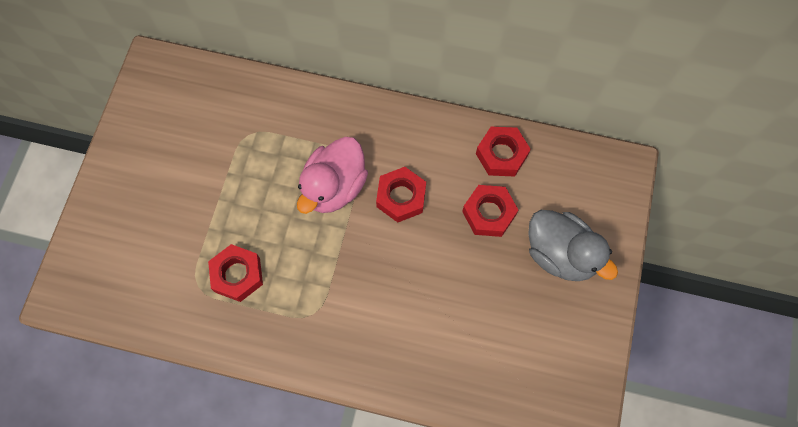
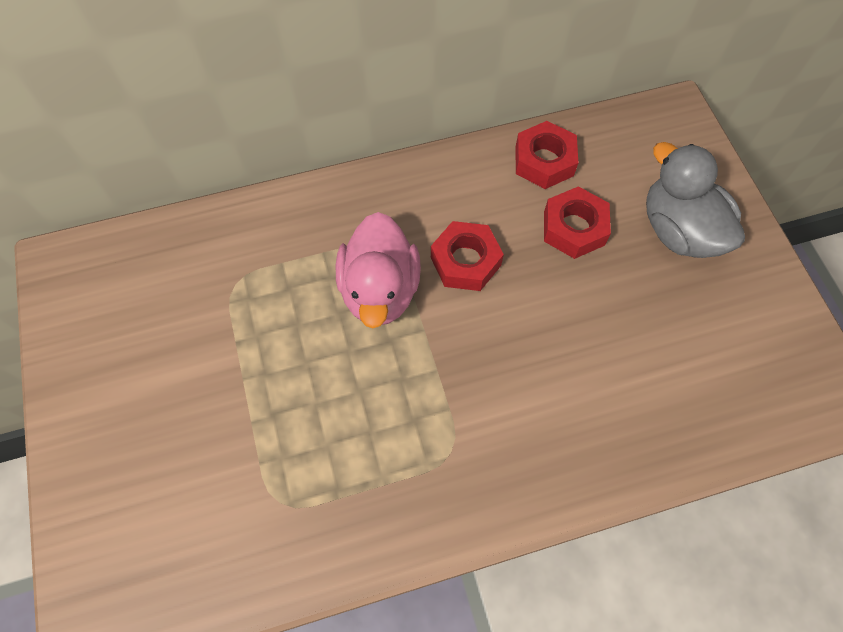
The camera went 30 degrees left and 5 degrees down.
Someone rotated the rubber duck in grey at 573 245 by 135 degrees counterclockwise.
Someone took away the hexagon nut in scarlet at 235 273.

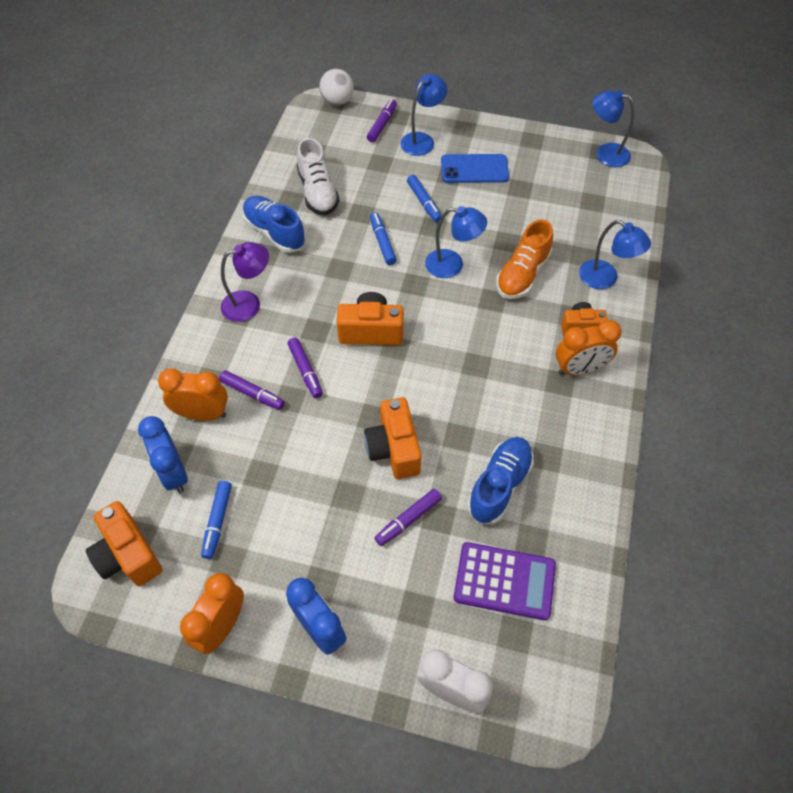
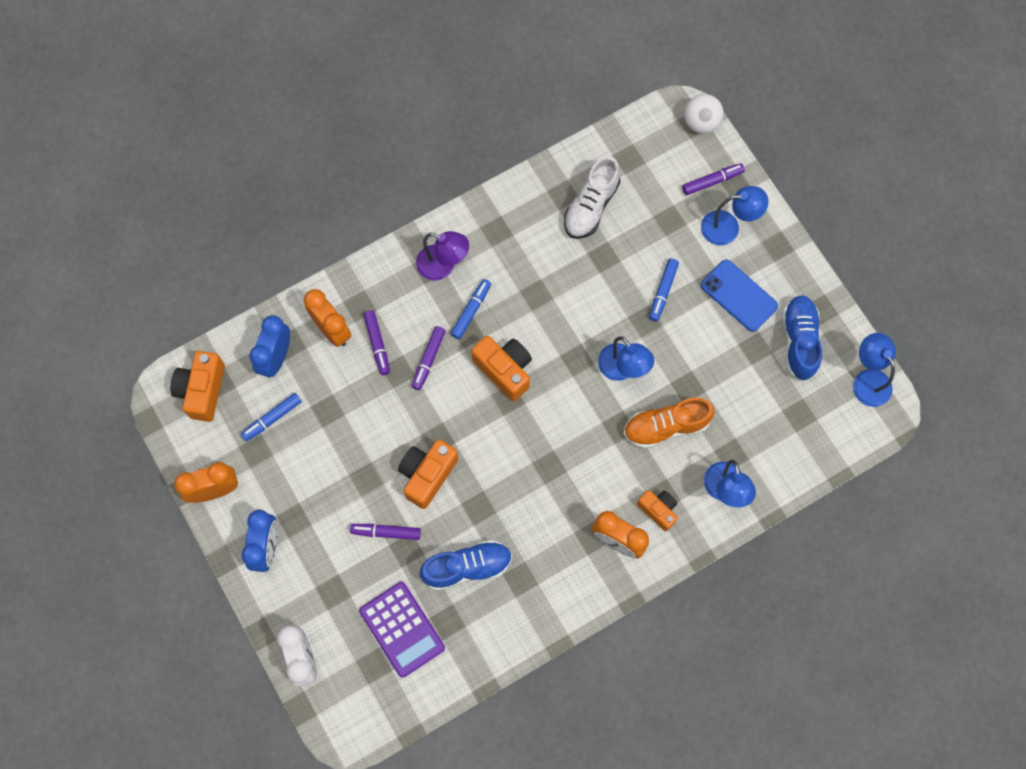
The camera went 45 degrees right and 15 degrees up.
Someone carried the lace-up shoe in blue from 274 224 to 802 338.
Someone carried the marker pen in blue from 383 238 to 470 309.

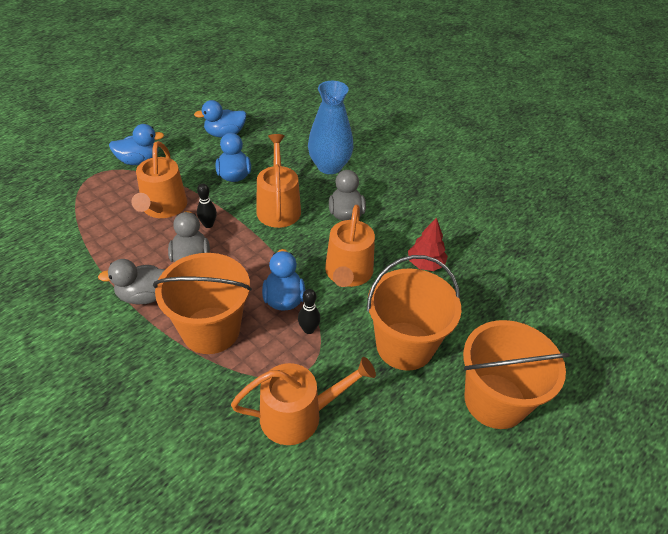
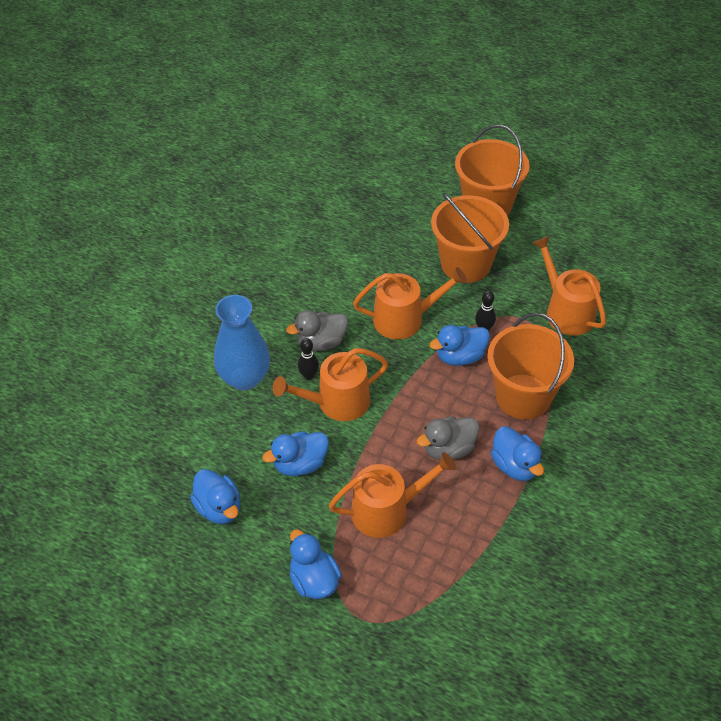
The camera went 105 degrees left and 5 degrees up.
Someone carried the tenpin in black from 207 205 to 308 359.
Someone took away the tree in scarlet at 428 244.
Someone repainted the rubber duck in grey at 131 281, which became the rubber duck in blue at 517 453.

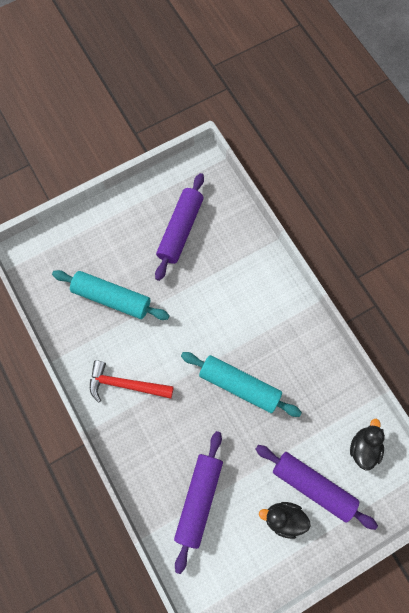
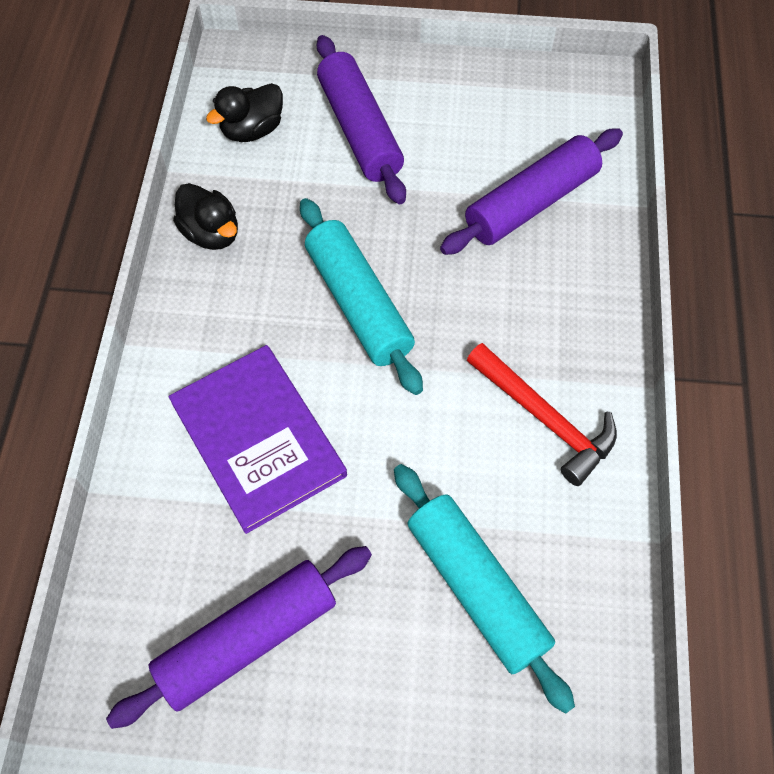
The camera went 145 degrees left and 10 degrees down.
Someone carried the rubber duck in black from 285 520 to 205 216.
Someone put down the hardback in purple at 257 439.

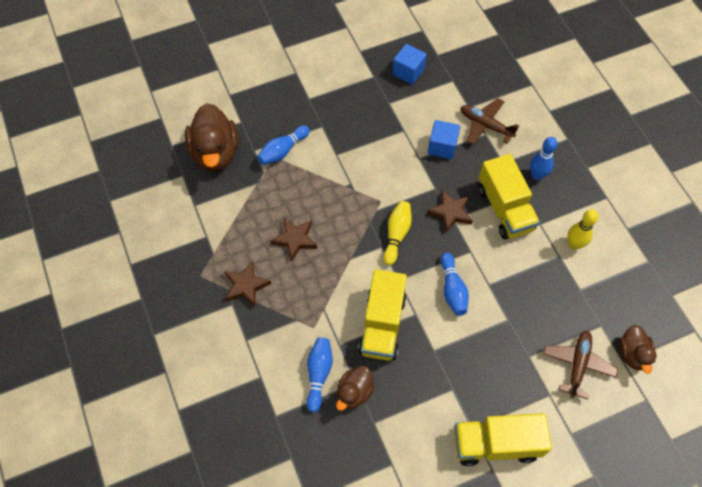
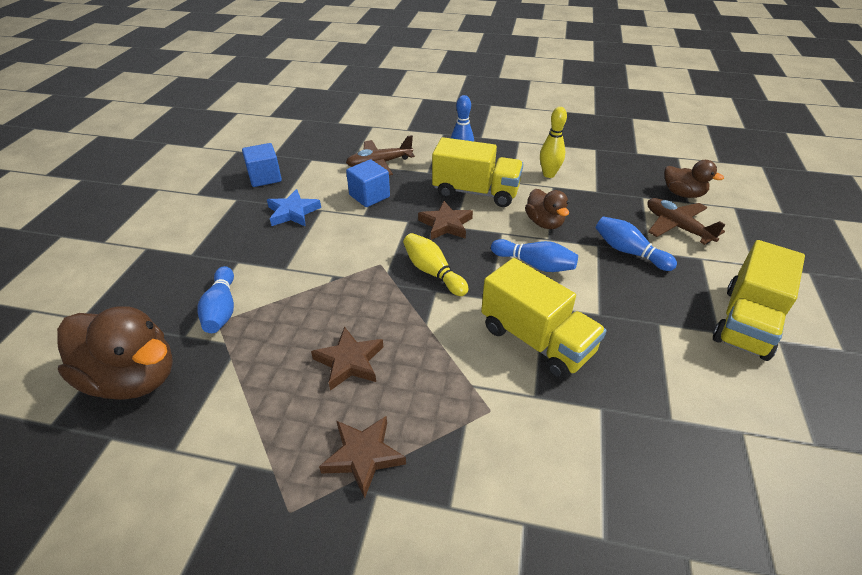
The camera went 55 degrees left and 20 degrees down.
Someone carried the tenpin in blue from 319 375 to 636 243.
Someone carried the rubber duck in brown from 355 388 to 547 209.
Someone put down the star shape in blue at 294 208.

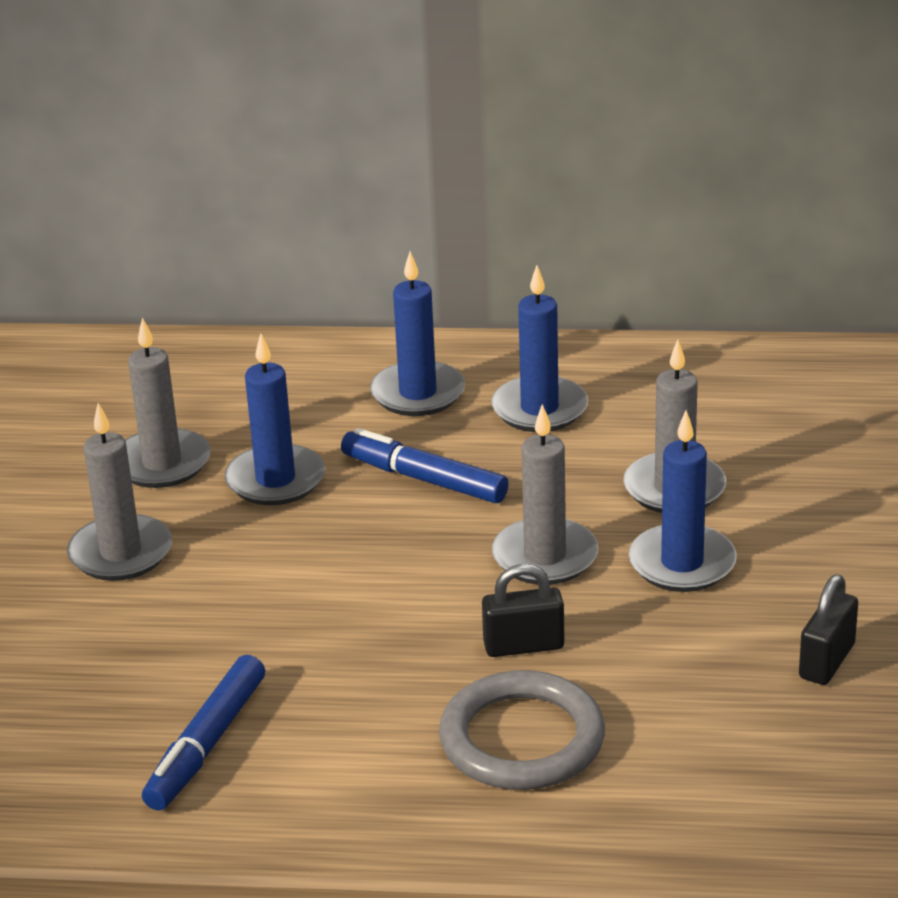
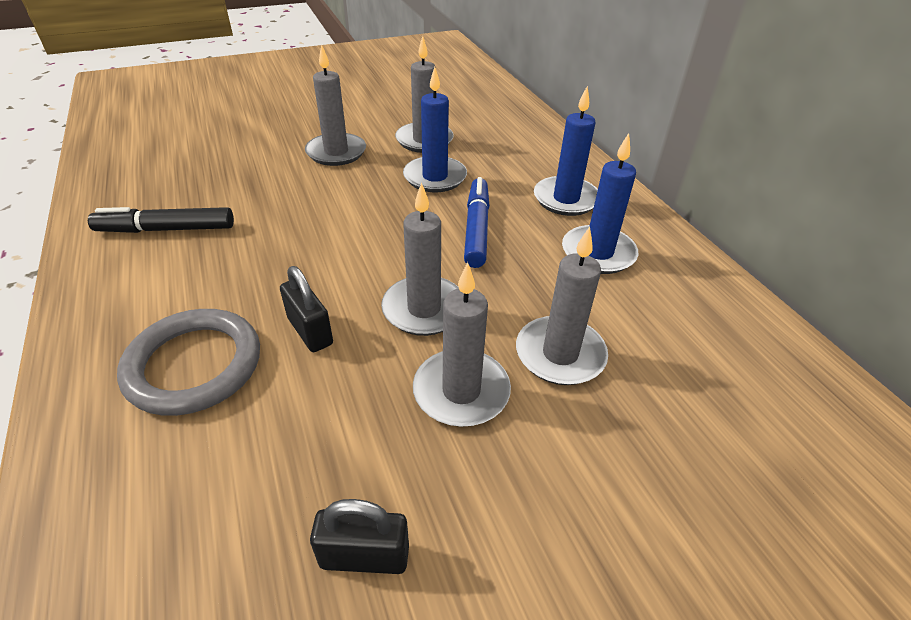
The camera went 60 degrees right and 10 degrees up.
Someone repainted the candle in blue at 683 501, which became the candle in grey at 462 344.
Someone repainted the marker pen in blue at 203 733, which became the marker pen in black at 161 220.

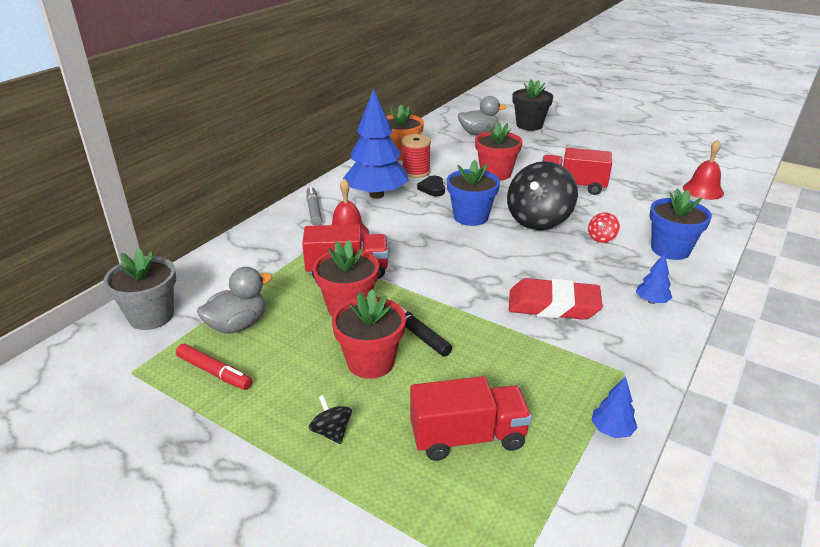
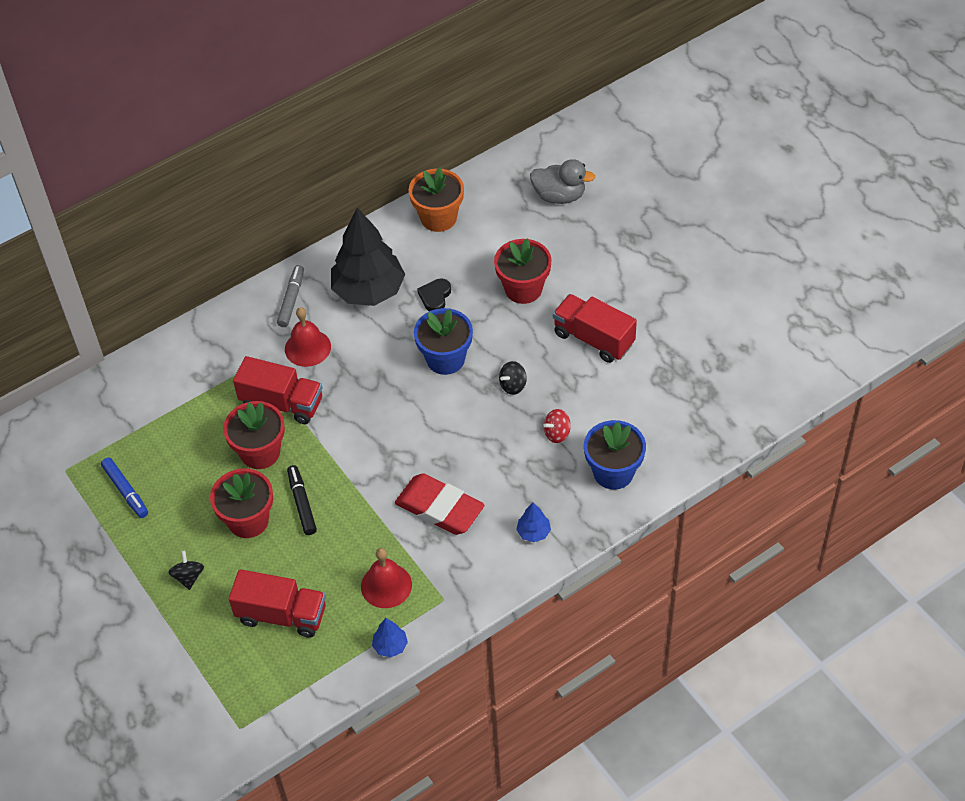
The camera went 25 degrees right and 20 degrees up.
Someone took away the plant pot in black at 532 105.
Someone repainted the tree in blue at 375 144, which became the tree in black at 368 257.
Someone took away the reel of thread in scarlet at 416 156.
Someone carried the school bell in scarlet from 703 170 to 386 578.
Someone scaled the spinning top in black at 542 195 by 0.43.
Someone took away the plant pot in grey at 139 289.
Someone took away the rubber duck in grey at 234 300.
Someone repainted the marker pen in scarlet at 214 367, which became the marker pen in blue at 124 487.

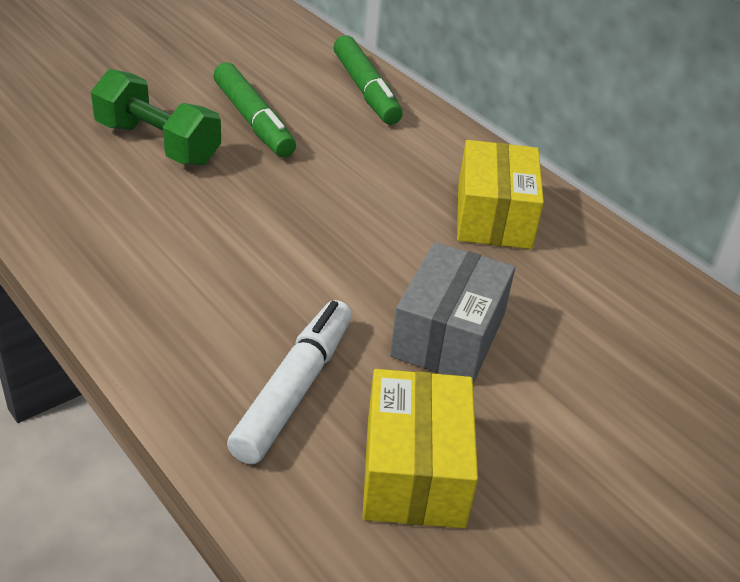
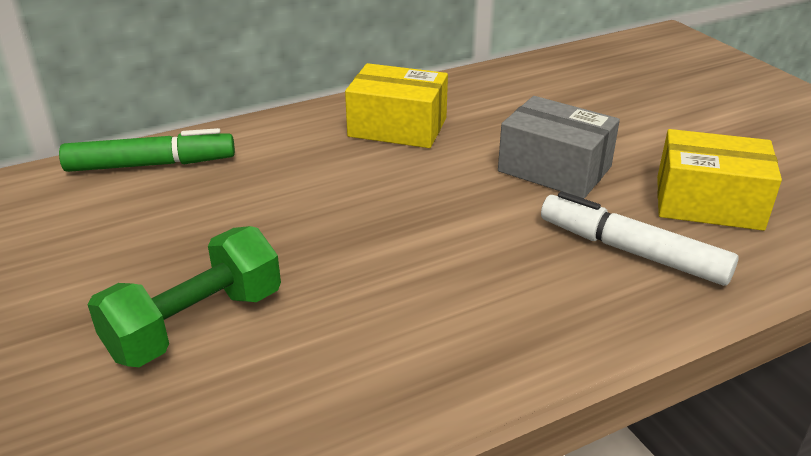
The camera went 75 degrees left and 5 degrees down.
Someone took away the marker pen in leaf-green at 254 110.

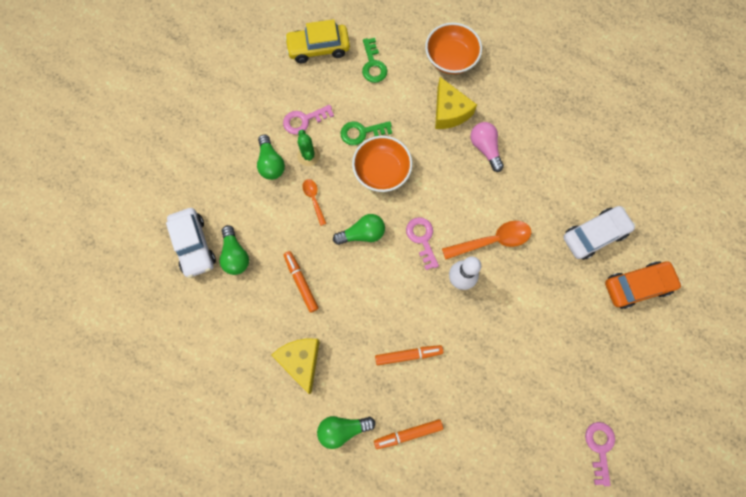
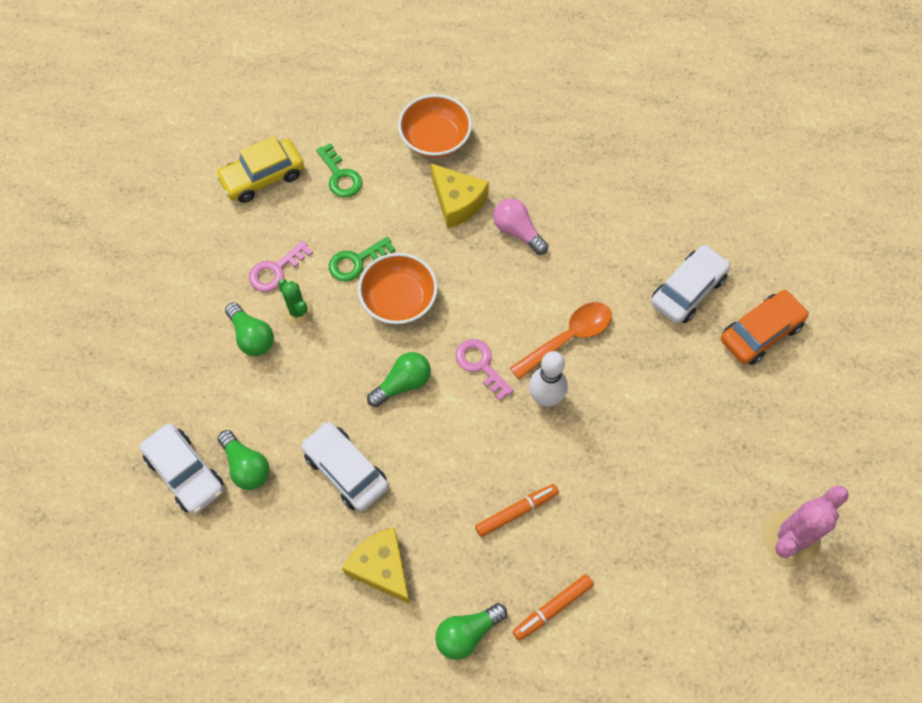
The camera went 20 degrees left and 10 degrees down.
Someone took away the teaspoon in orange at 315 202.
Someone swapped the marker pen in orange at 301 282 for the automobile in white at 345 467.
Someone swapped the latchkey in rose-pink at 600 454 for the saguaro cactus in rose-pink at 806 526.

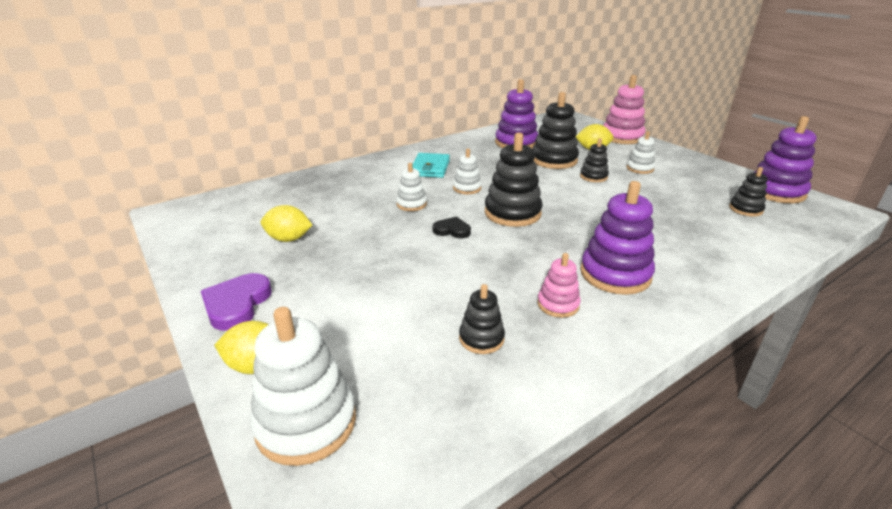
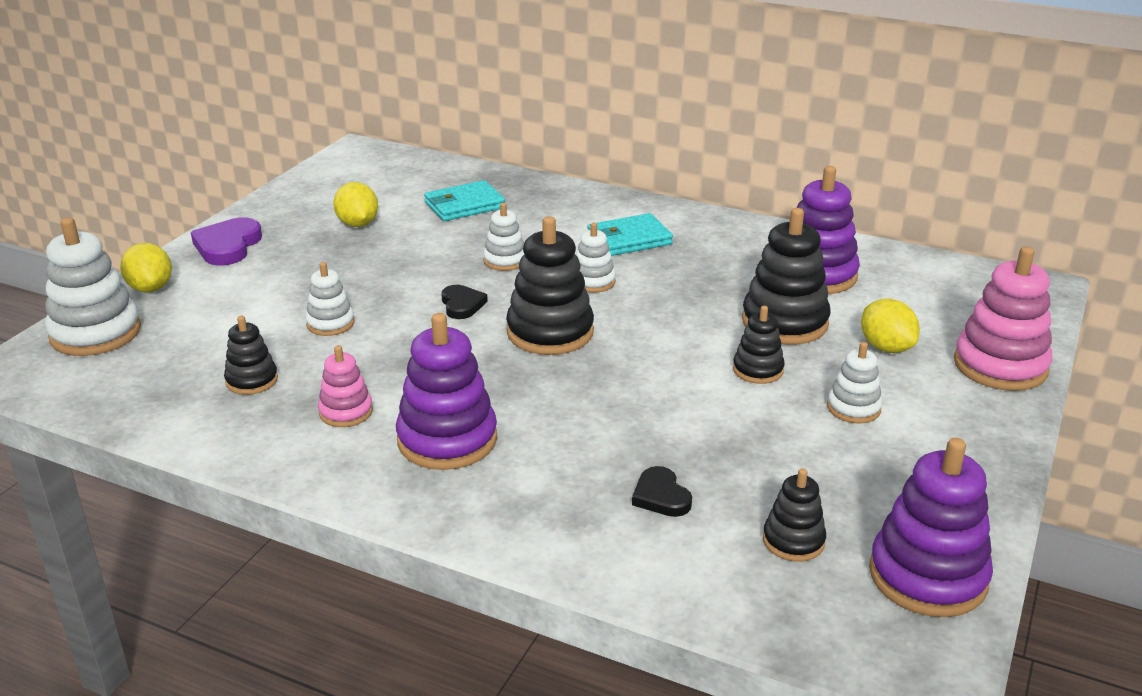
The camera went 60 degrees right and 0 degrees up.
Someone rotated the heart in purple at 236 301 by 60 degrees counterclockwise.
Someone put down the card wallet in aqua at 464 200.
Someone put down the stacking toy in white at 330 299.
Someone put down the heart in black at 662 491.

